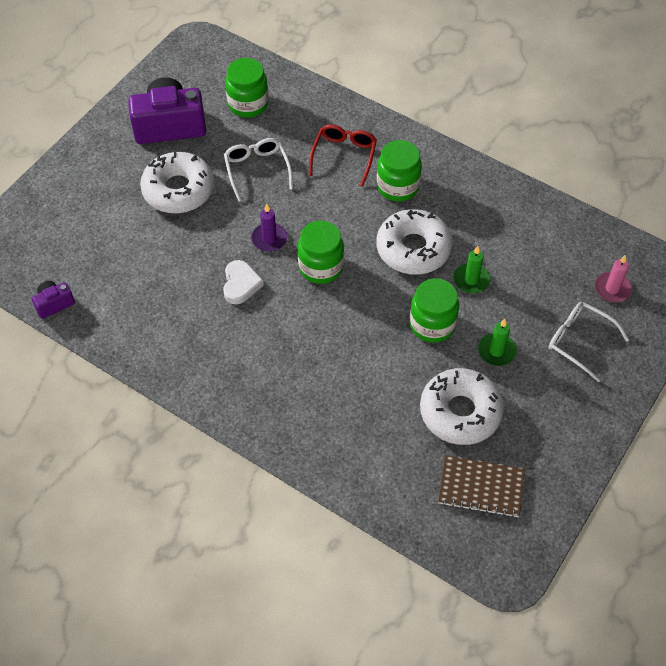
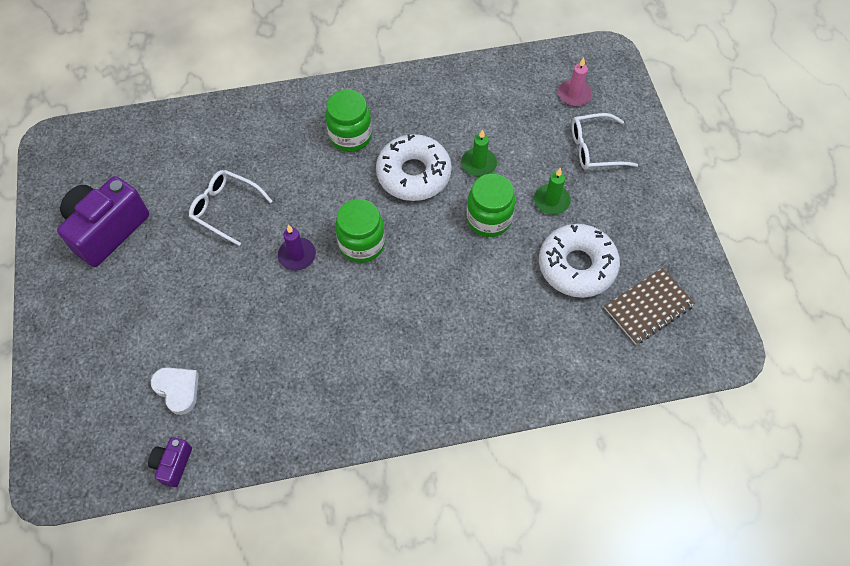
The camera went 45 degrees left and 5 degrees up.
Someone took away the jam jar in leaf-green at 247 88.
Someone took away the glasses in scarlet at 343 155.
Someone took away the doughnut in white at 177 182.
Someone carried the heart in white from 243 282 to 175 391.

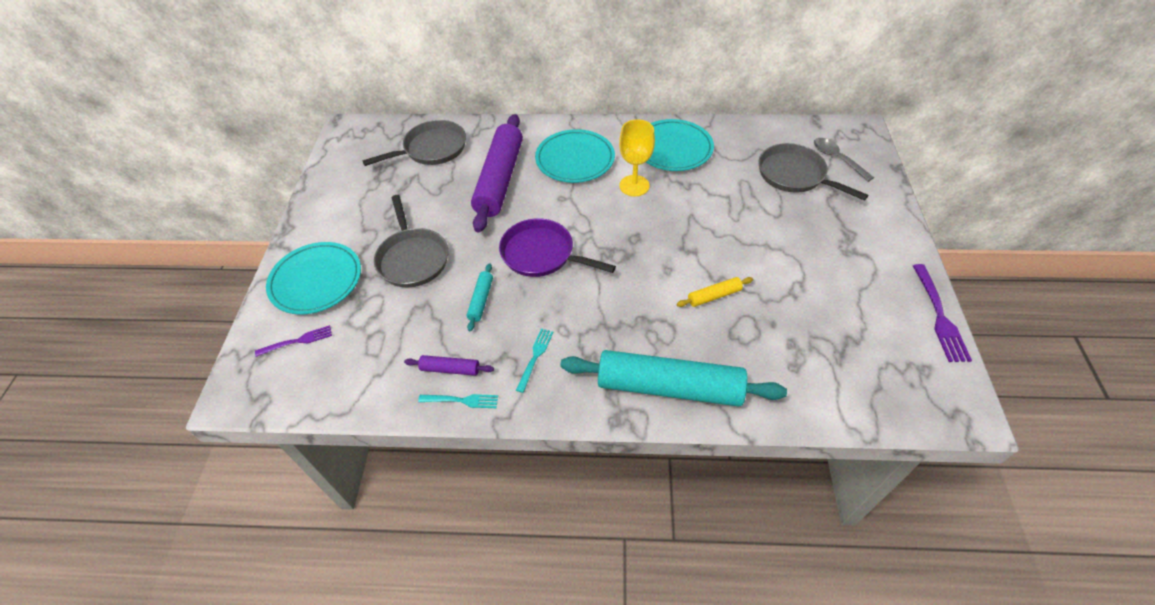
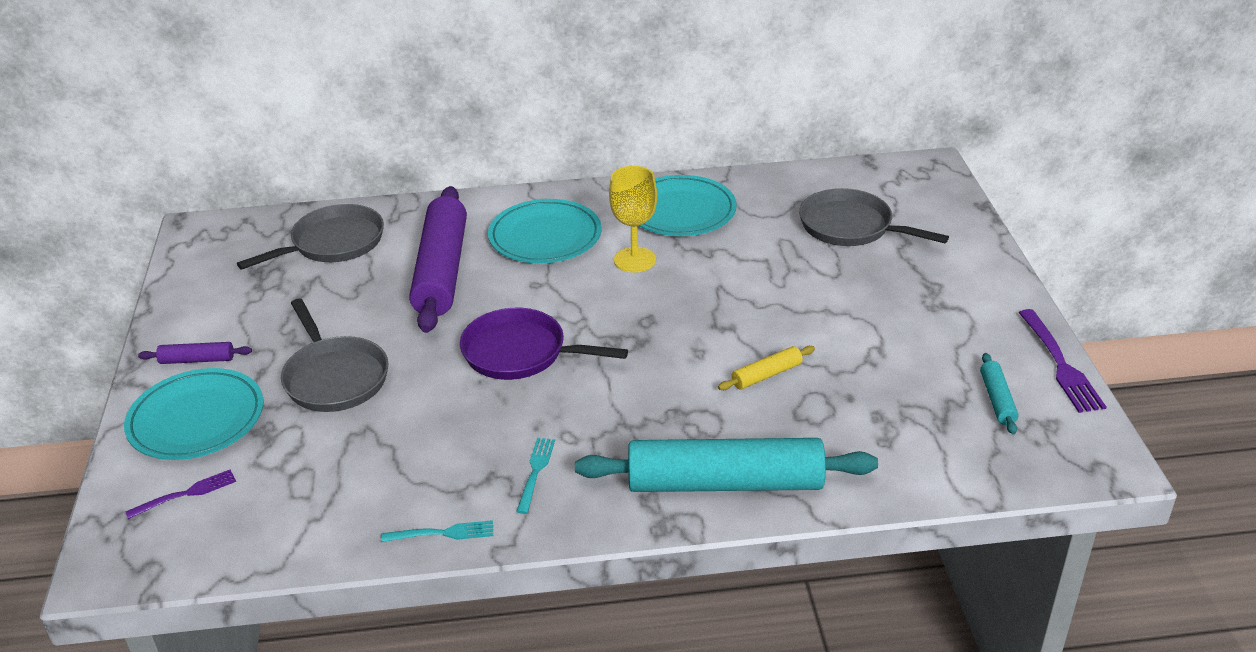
The camera went 10 degrees left and 15 degrees down.
Someone took away the teaspoon in grey at 844 160.
Someone carried the pastry roller in aqua from 480 297 to 999 393.
Someone carried the pastry roller in purple from 449 365 to 195 353.

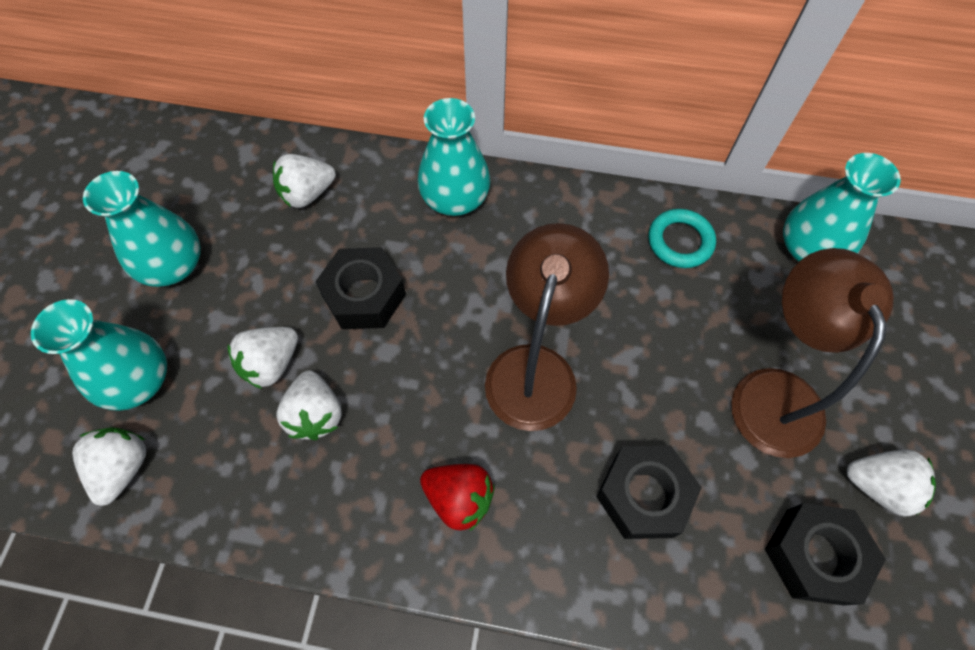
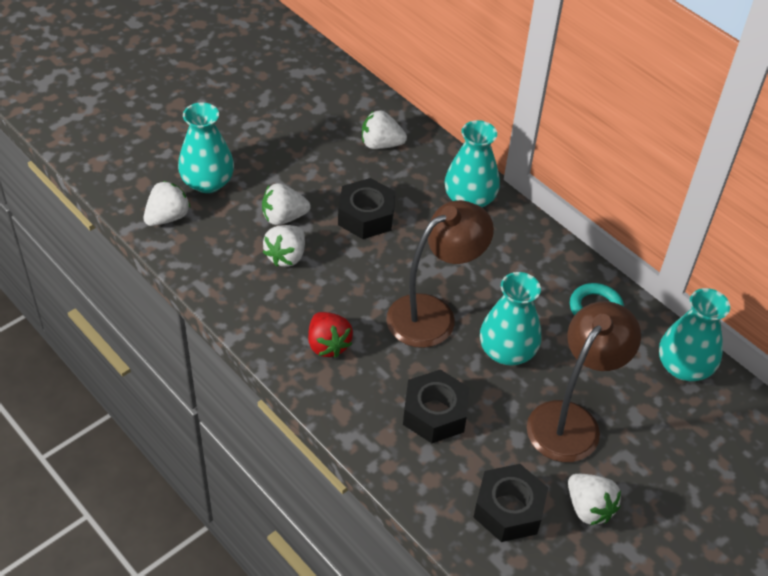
The camera went 35 degrees right and 15 degrees down.
Someone carried the tall vase in aqua from 142 229 to 510 319.

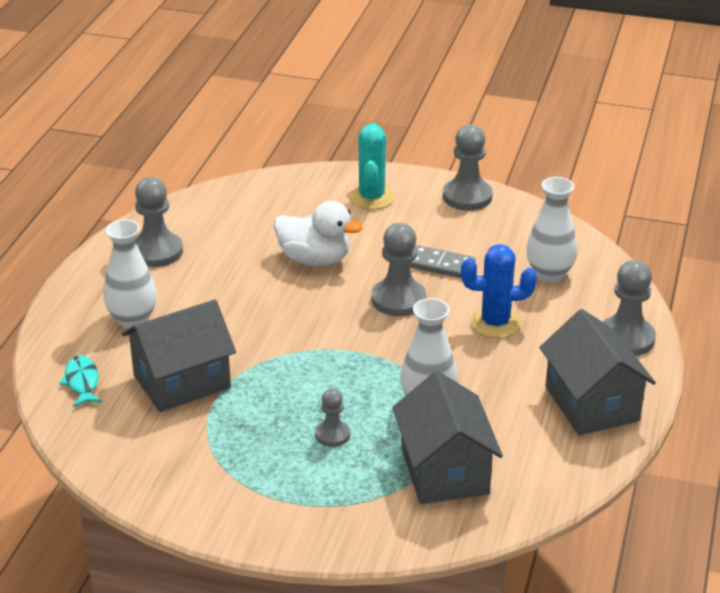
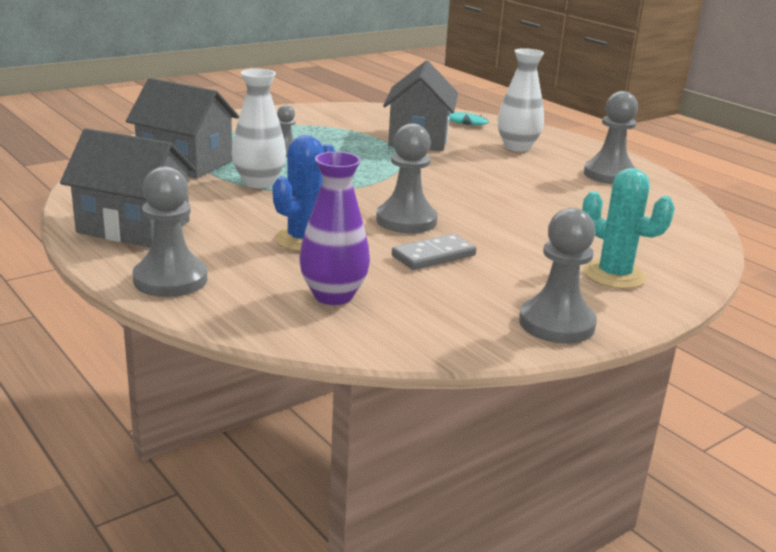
The camera went 125 degrees right and 10 degrees down.
Someone repainted the tall vase in white at 552 229, which became the tall vase in purple at 334 228.
Someone took away the rubber duck in white at 318 233.

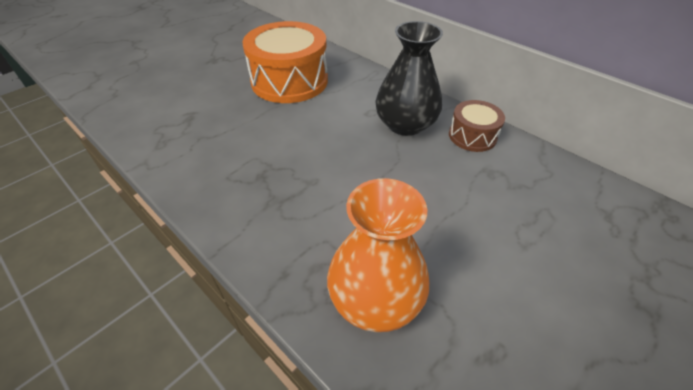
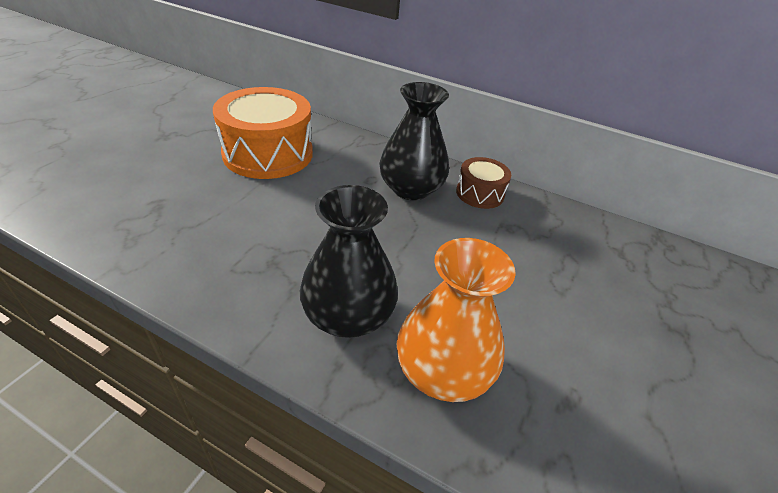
The camera went 20 degrees left and 5 degrees down.
Someone put down the tall vase in black at 349 261.

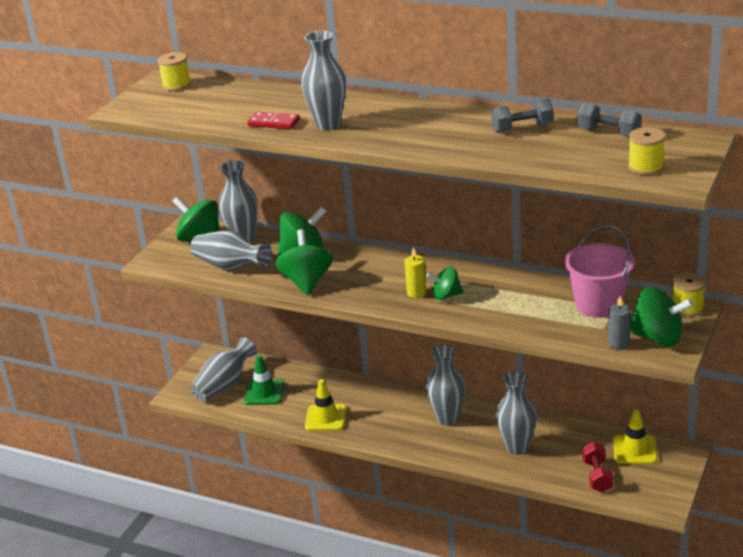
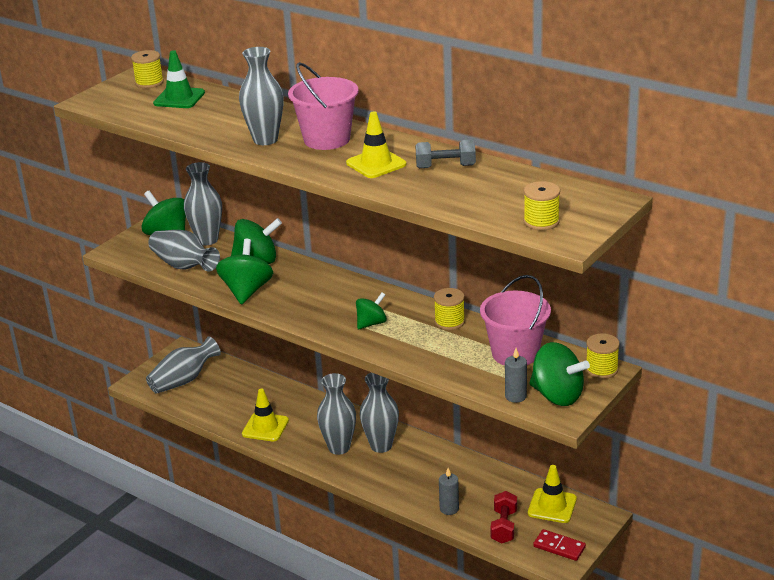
The camera went 10 degrees right and 0 degrees up.
Someone took away the dumbbell in grey at 609 120.
Someone carried the domino piece in scarlet from 273 120 to 559 545.
Someone took away the candle in bright yellow at 415 272.
Someone rotated the spinning top in leaf-green at 445 283 by 135 degrees clockwise.
Someone carried the traffic cone in leaf-green from 264 380 to 179 79.
Someone carried the tall vase in grey from 516 413 to 336 414.
Someone put down the pail in rose-pink at 323 106.
Someone put down the traffic cone in bright yellow at 376 144.
Someone put down the reel of thread in bright yellow at 449 309.
Someone put down the candle in grey at 449 491.

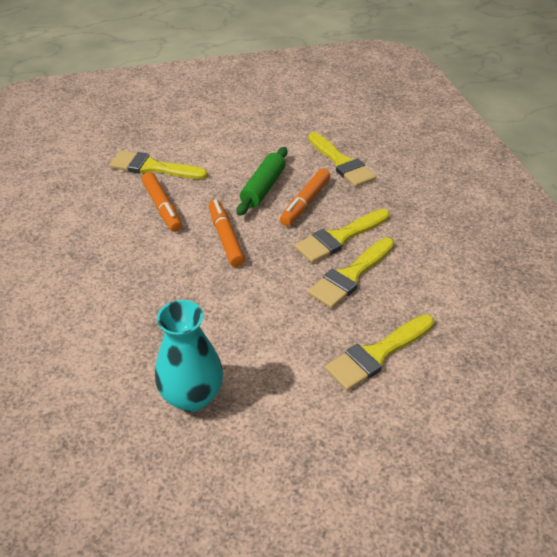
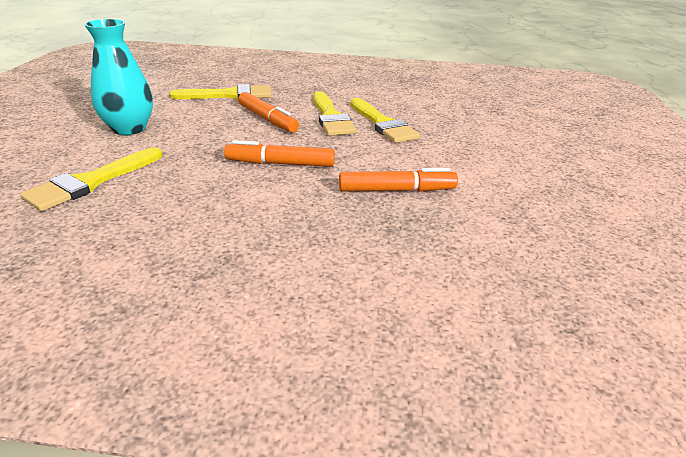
The camera went 70 degrees left and 10 degrees down.
Someone took away the pastry roller in leaf-green at 262 181.
Someone carried the marker pen in orange from 162 202 to 398 180.
Someone carried the tall vase in aqua from 189 356 to 118 77.
Someone took away the brush in bright yellow at 379 352.

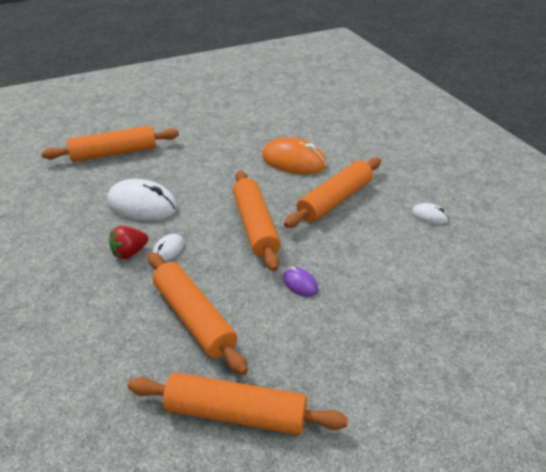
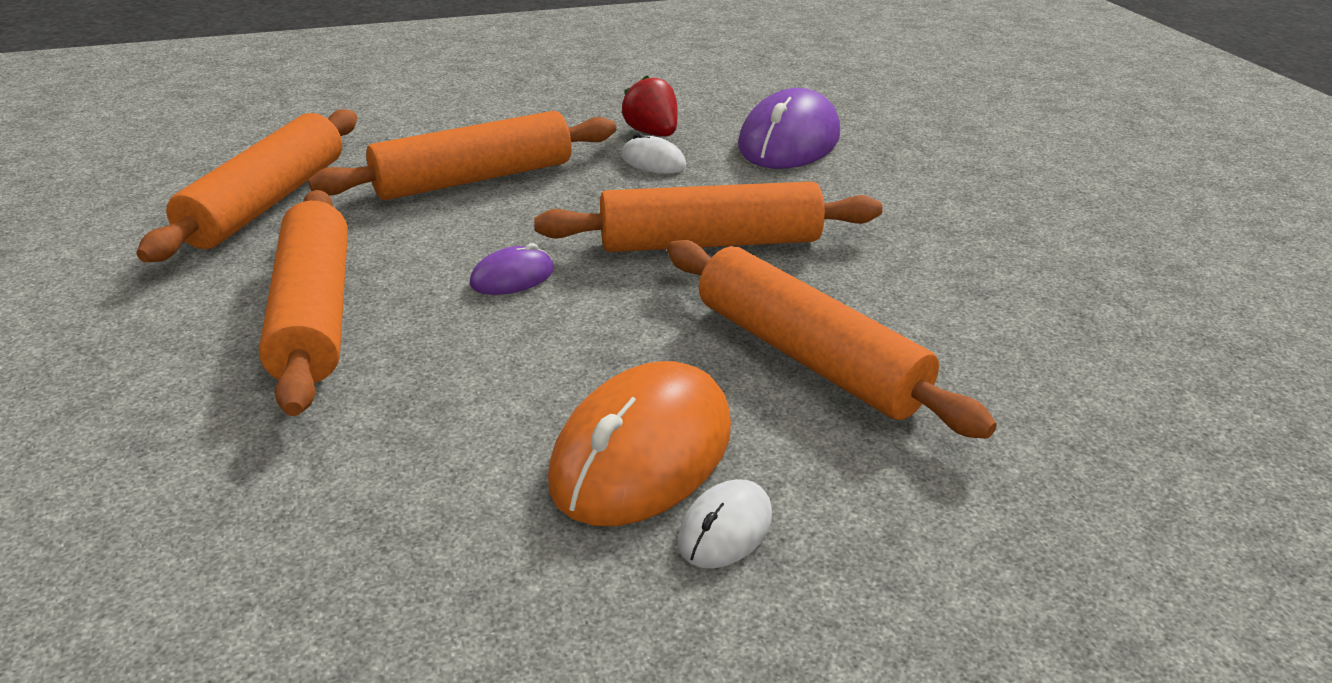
The camera went 95 degrees right and 5 degrees down.
Someone carried the pastry roller in orange from 110 144 to 303 303.
Someone carried the mouse in orange from 294 155 to 639 443.
Someone repainted the mouse in white at 142 200, which became the mouse in purple at 789 128.

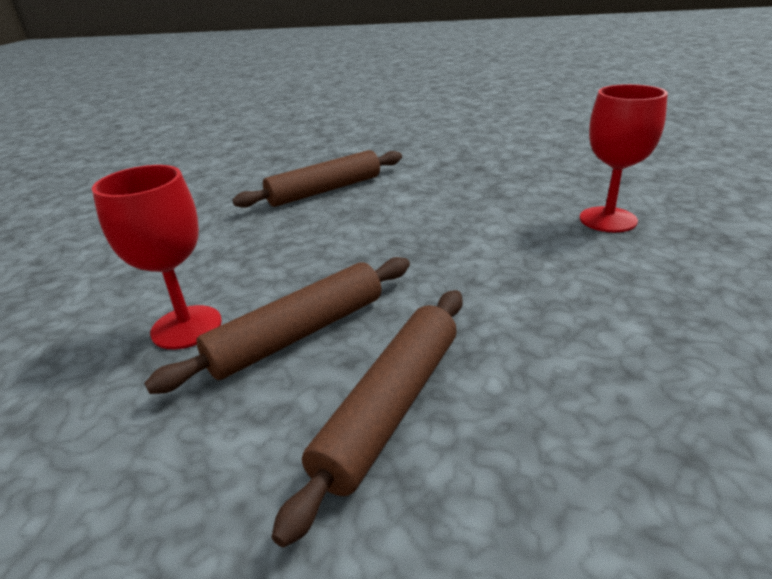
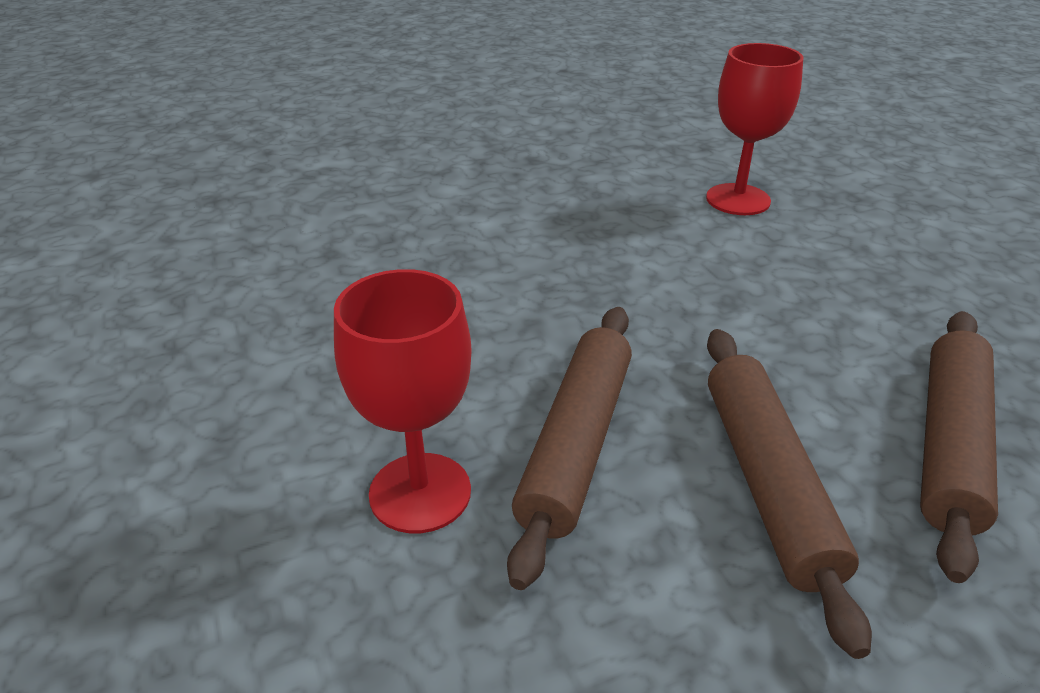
The camera went 35 degrees left and 5 degrees up.
Someone carried the pastry roller in brown from 317 179 to 959 447.

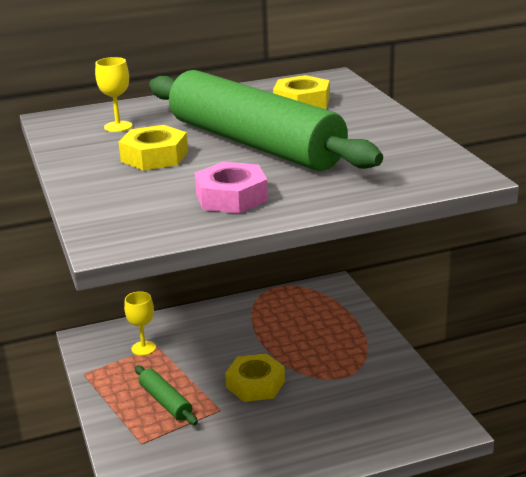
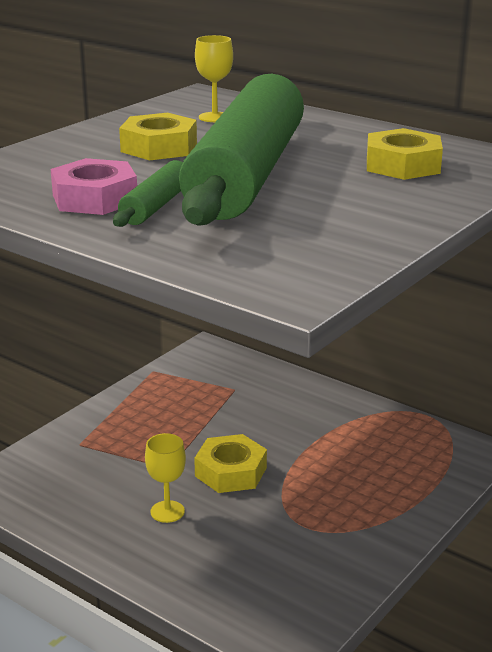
The camera went 55 degrees right and 0 degrees up.
Someone carried the wine glass in bright yellow from 140 323 to 165 478.
Someone carried the pastry roller in leaf-green from 166 395 to 148 193.

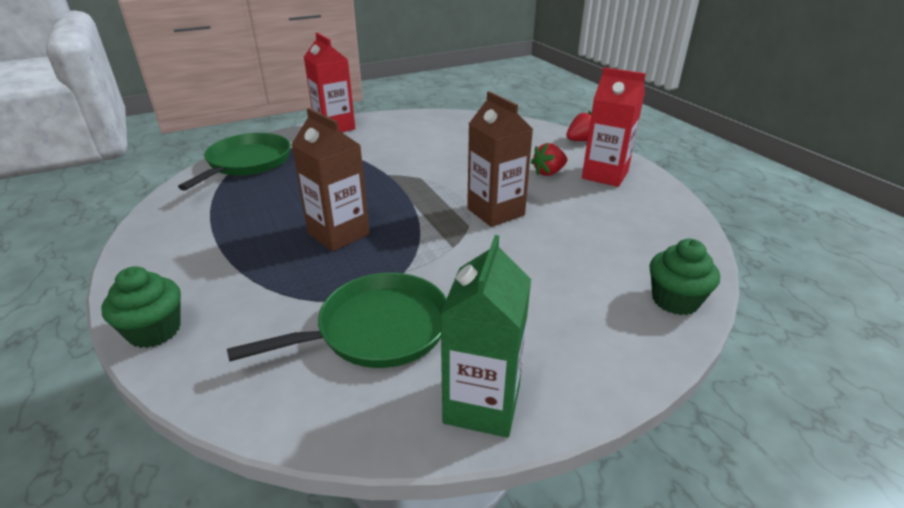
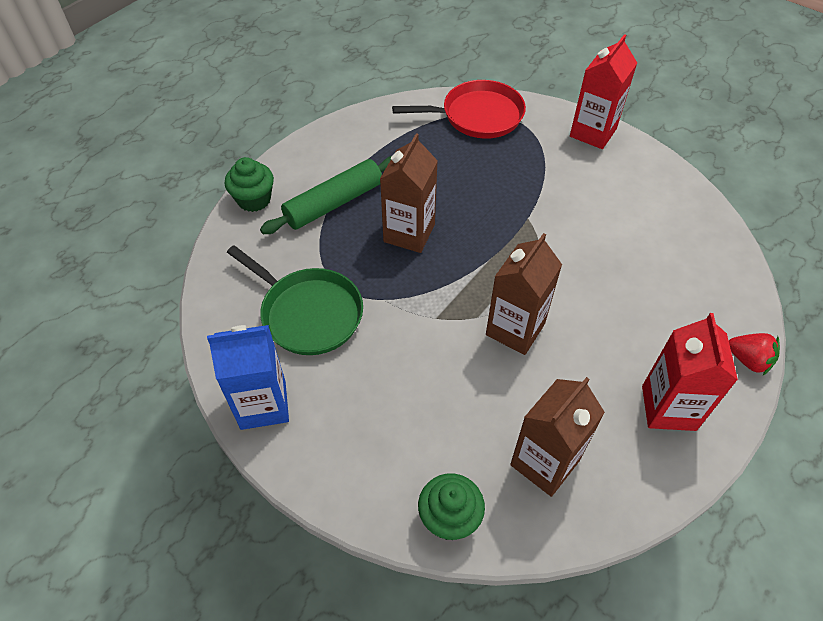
The camera went 65 degrees right and 20 degrees up.
Someone repainted the skillet in leaf-green at 234 162, which became the skillet in scarlet at 459 109.
Someone took away the berry in scarlet at 549 159.
Someone repainted the juice carton in leaf-green at 485 336, which became the juice carton in blue at 248 377.
Someone put down the pastry roller in leaf-green at 326 195.
Someone put down the juice carton in brown at 557 437.

